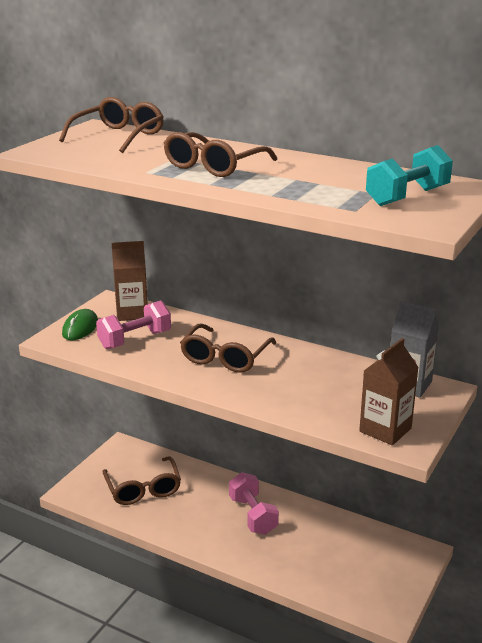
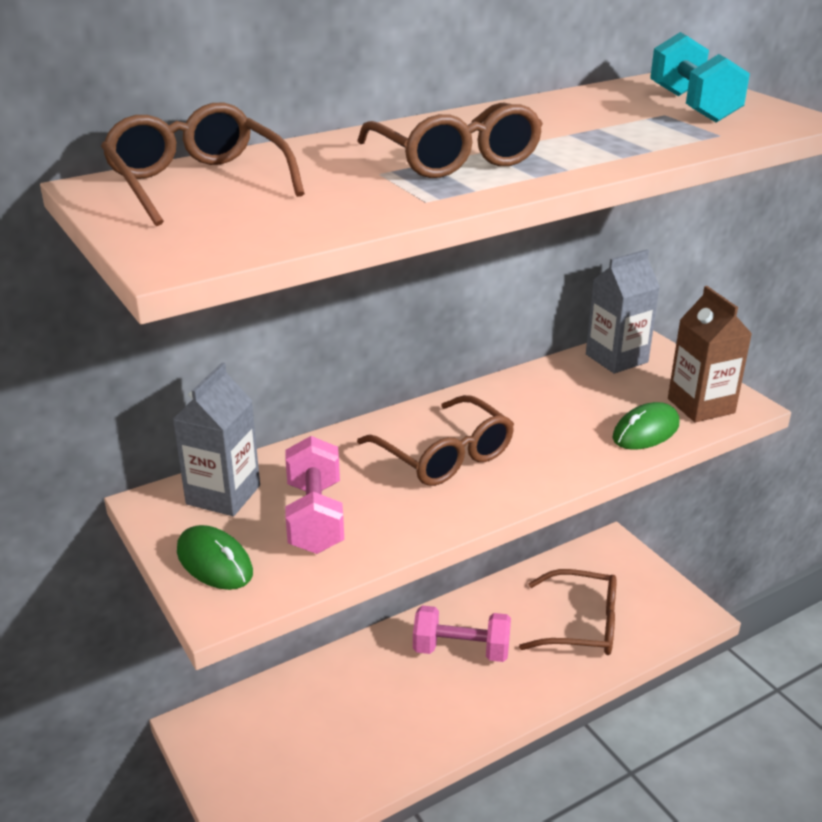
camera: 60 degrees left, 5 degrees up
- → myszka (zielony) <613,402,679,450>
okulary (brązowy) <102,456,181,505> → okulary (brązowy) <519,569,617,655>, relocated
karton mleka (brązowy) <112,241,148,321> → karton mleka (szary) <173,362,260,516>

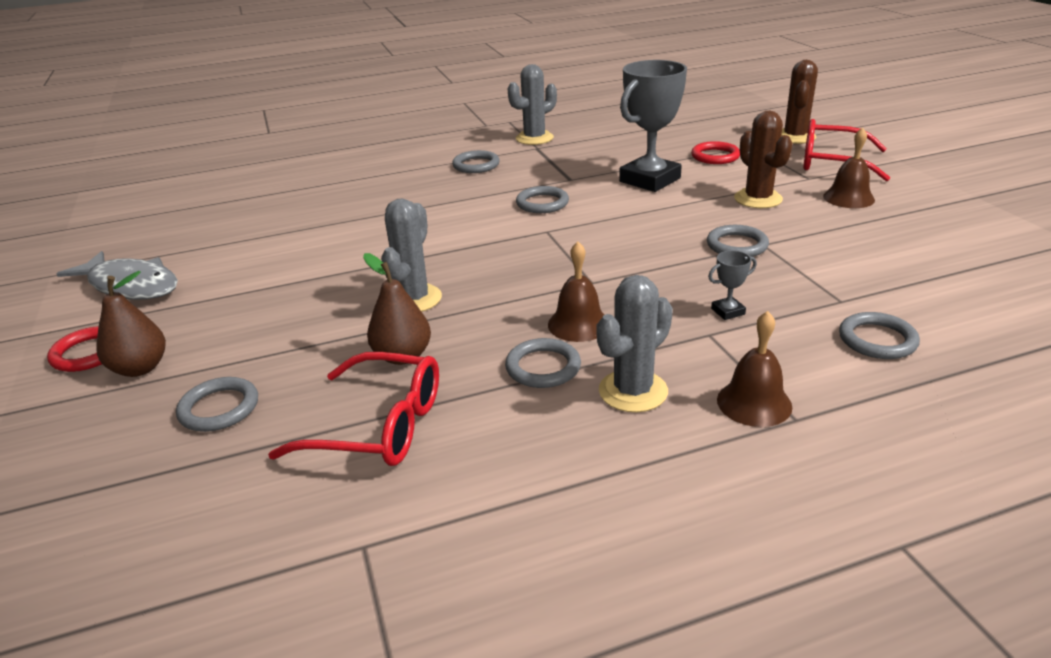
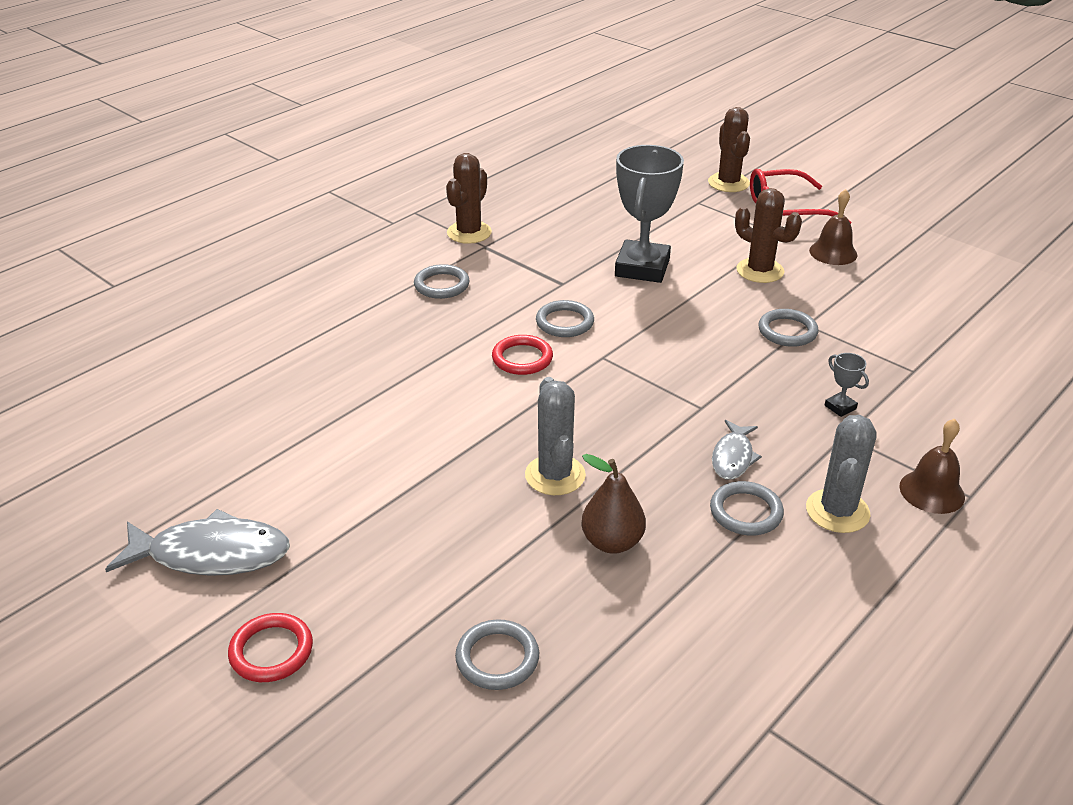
camera: 30 degrees left, 5 degrees up
gruszka (brązowy) <96,271,166,377> → -
okulary (czerwony) <268,352,439,466> → -
pierścień (szary) <839,312,920,359> → -
pierścień (czerwony) <691,141,740,164> → pierścień (czerwony) <492,335,553,375>, relocated
dzwonek (brązowy) <548,242,604,342> → ryba (szary) <712,420,762,480>
kaktus (szary) <508,64,557,145> → kaktus (brązowy) <446,153,492,244>
puchar (szary) <708,250,757,320> → puchar (szary) <824,353,869,417>, 75 degrees counterclockwise

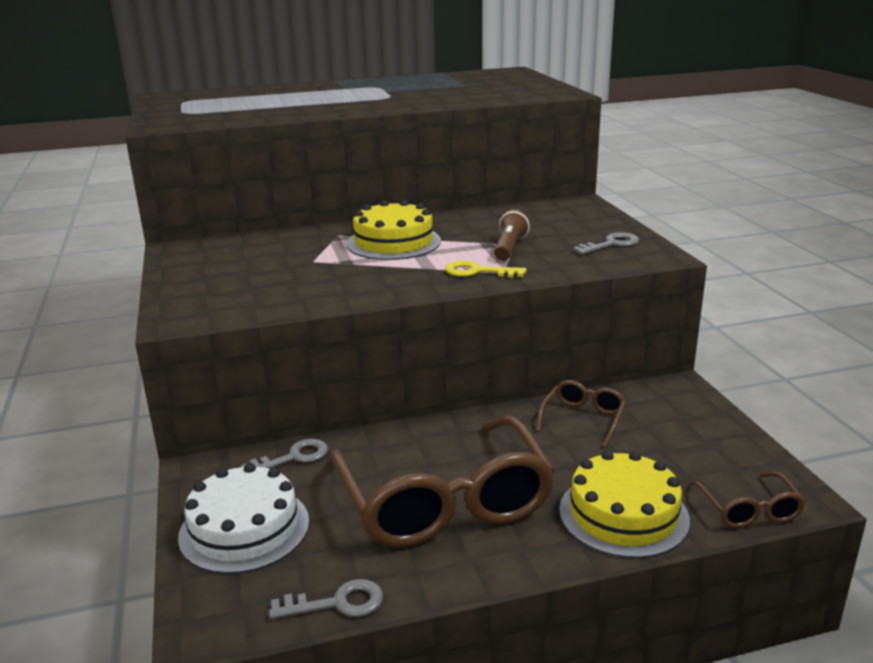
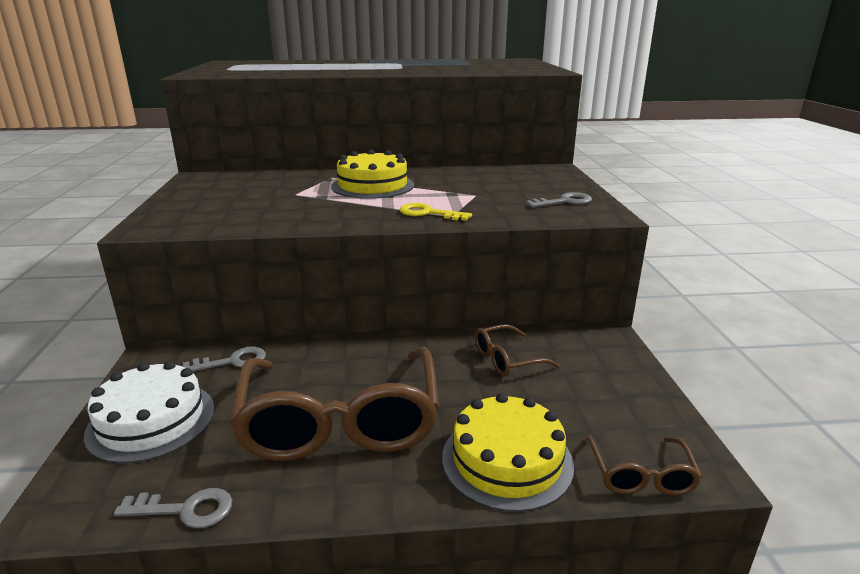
camera: 10 degrees right, 0 degrees up
latarka (brązowy) <494,209,530,261> → -
okulary (brązowy) <536,380,626,448> → okulary (brązowy) <475,324,560,376>, 150 degrees counterclockwise

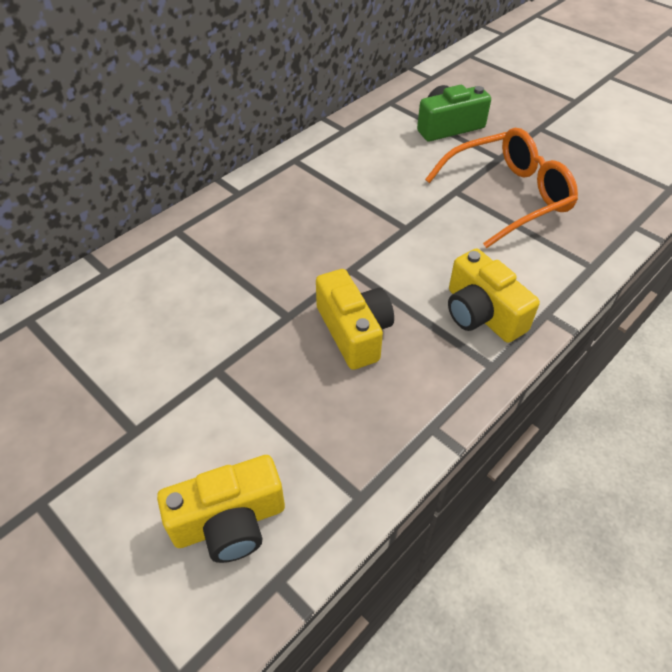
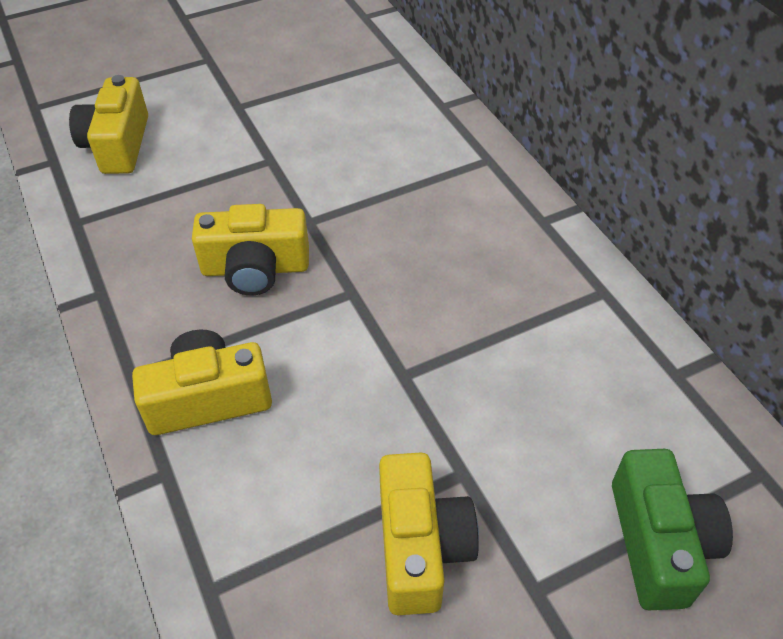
camera: 110 degrees right, 0 degrees up
okulary (pomarańczowy) <425,128,578,248> → aparat fotograficzny (żółty) <379,453,479,615>

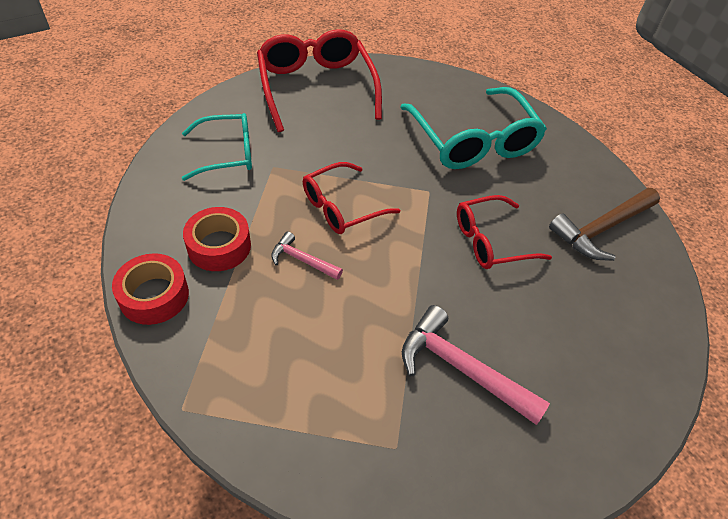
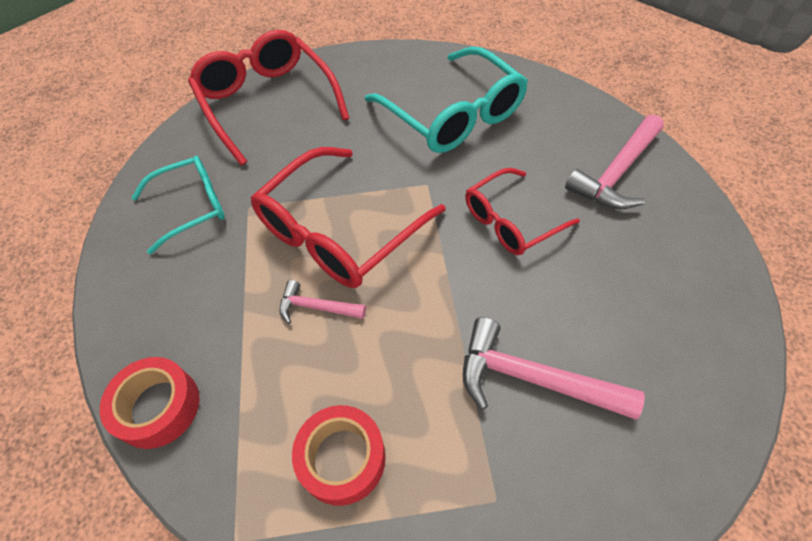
camera: 10 degrees left, 5 degrees up
taśma klejąca (czerwony) <183,207,251,271> → taśma klejąca (czerwony) <292,405,386,506>, relocated
młotek (brązowy) <549,188,660,261> → młotek (różowy) <565,114,664,209>
okulary (czerwony) <303,162,400,234> → okulary (czerwony) <251,147,446,288>, x1.64

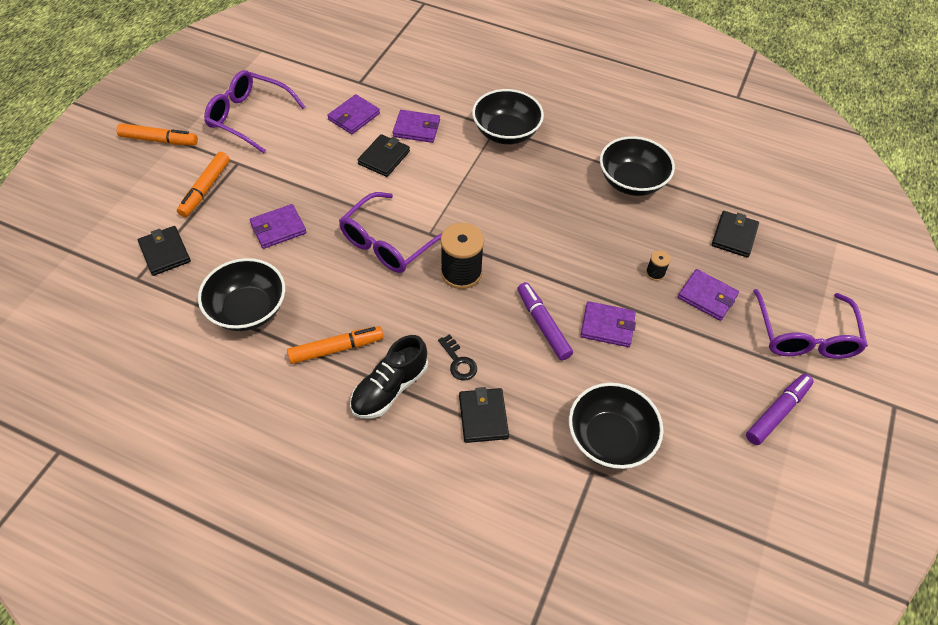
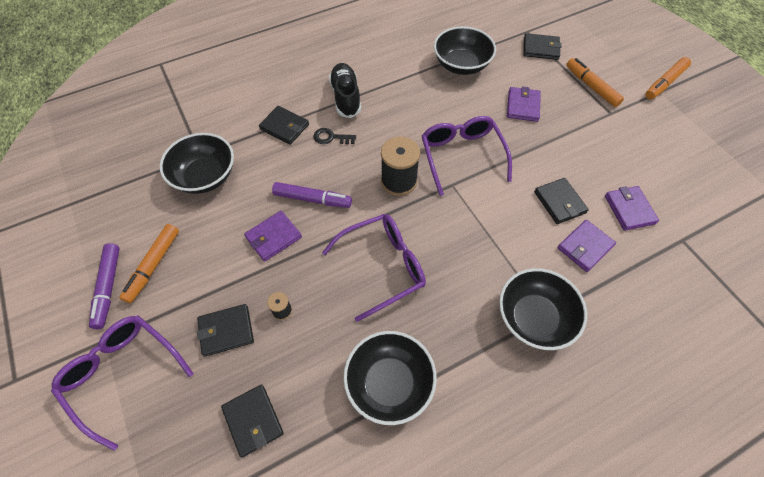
camera: 130 degrees right, 5 degrees up
okulary (fioletowy) <204,70,305,153> → okulary (fioletowy) <322,214,426,322>, relocated
flamaster (pomarańczowy) <287,326,384,364> → flamaster (pomarańczowy) <119,224,179,303>, relocated
portfel (fioletowy) <678,269,739,321> → portfel (czarny) <197,304,254,357>

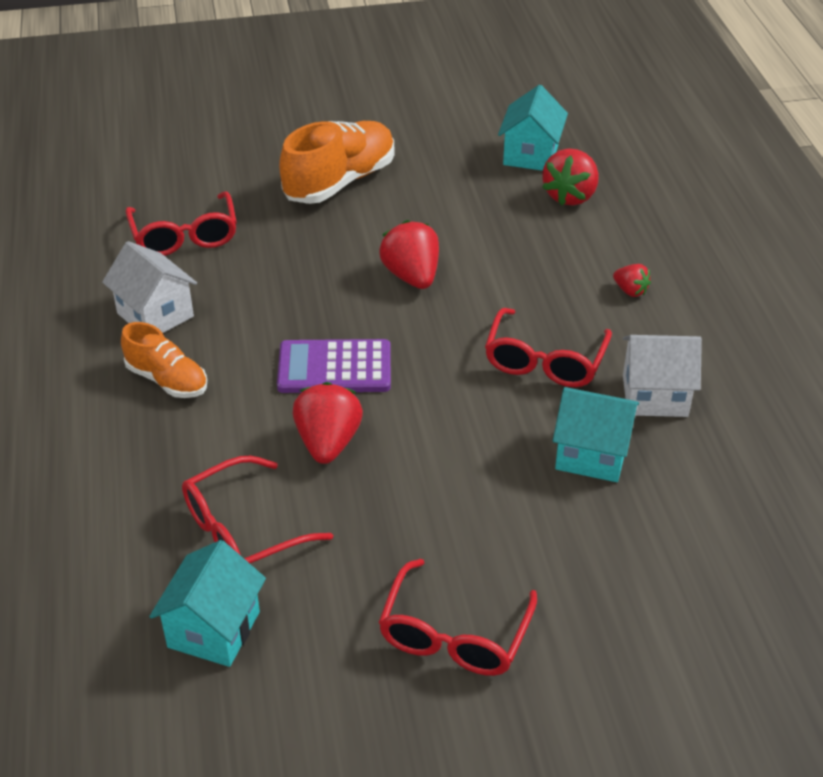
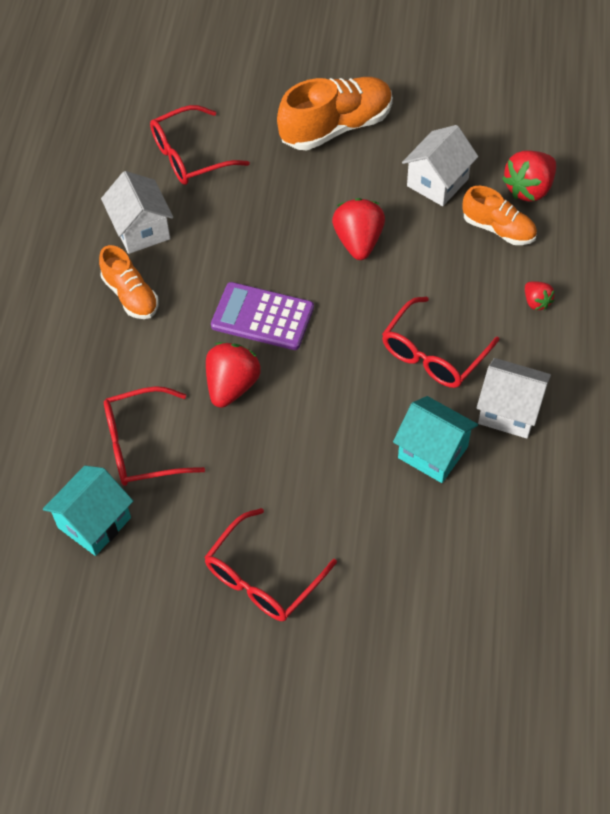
camera: 20 degrees right, 15 degrees up
domek (turkusowy) <498,85,568,171> → -
- → domek (biały) <402,125,478,206>
- → but (pomarańczowy) <463,186,537,245>
okulary (czerwony) <126,191,237,256> → okulary (czerwony) <150,105,250,185>, 60 degrees clockwise

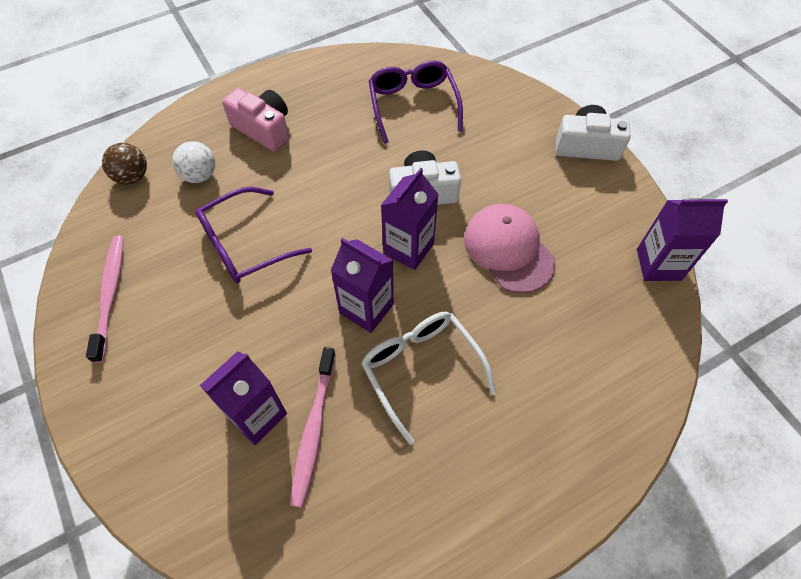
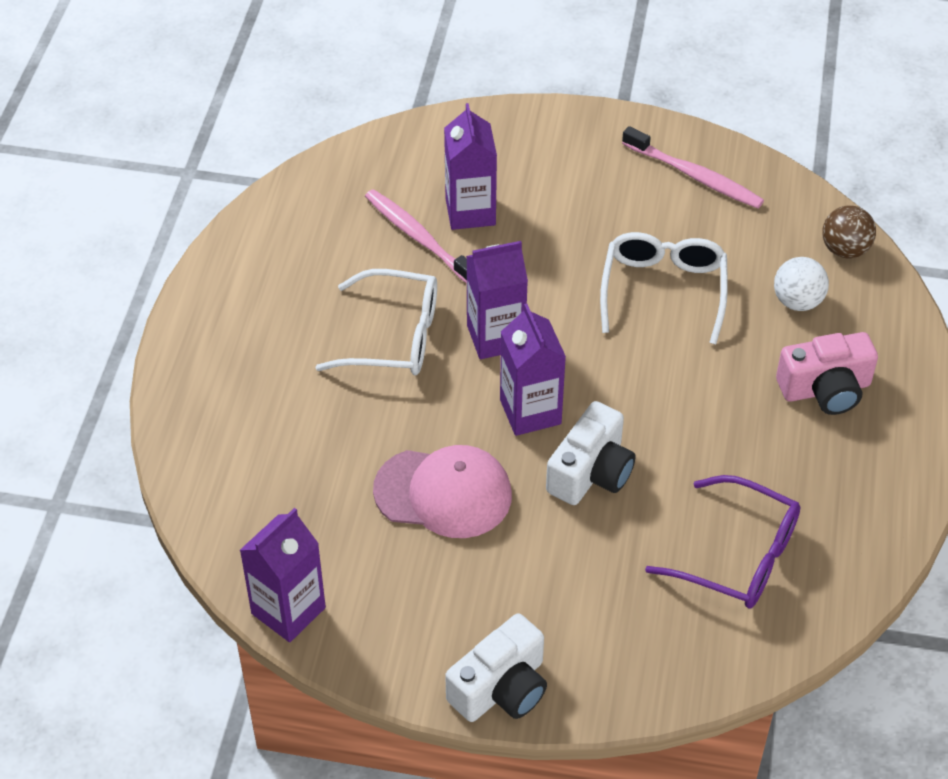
camera: 130 degrees right, 10 degrees down
okulary (fioletowy) <196,187,312,283> → okulary (biały) <600,232,728,344>

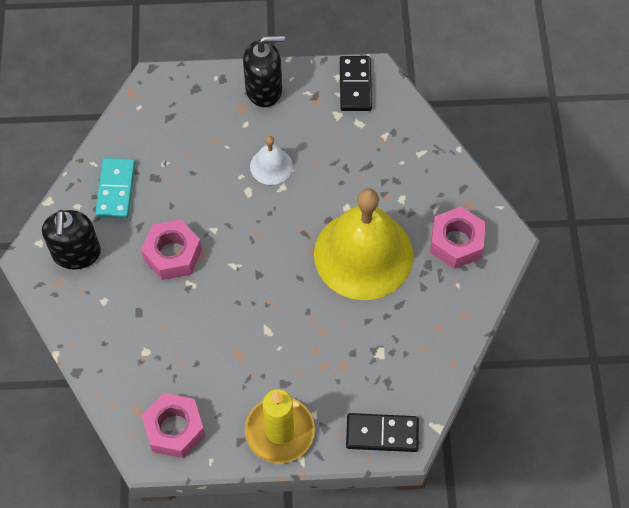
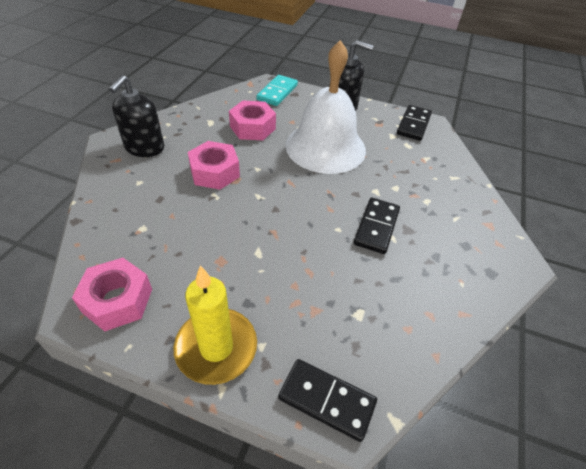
camera: 20 degrees right, 15 degrees down
kostka domina (turkusowy) <95,158,135,218> → kostka domina (turkusowy) <256,75,298,106>, relocated
nakrętka (różowy) <430,206,486,269> → nakrętka (różowy) <229,101,276,140>, relocated
dzwonek (żółty) <314,188,414,300> → kostka domina (czarny) <354,198,400,254>
dzwonek (biały) <250,136,293,185> → dzwonek (biały) <286,40,366,174>, x2.25

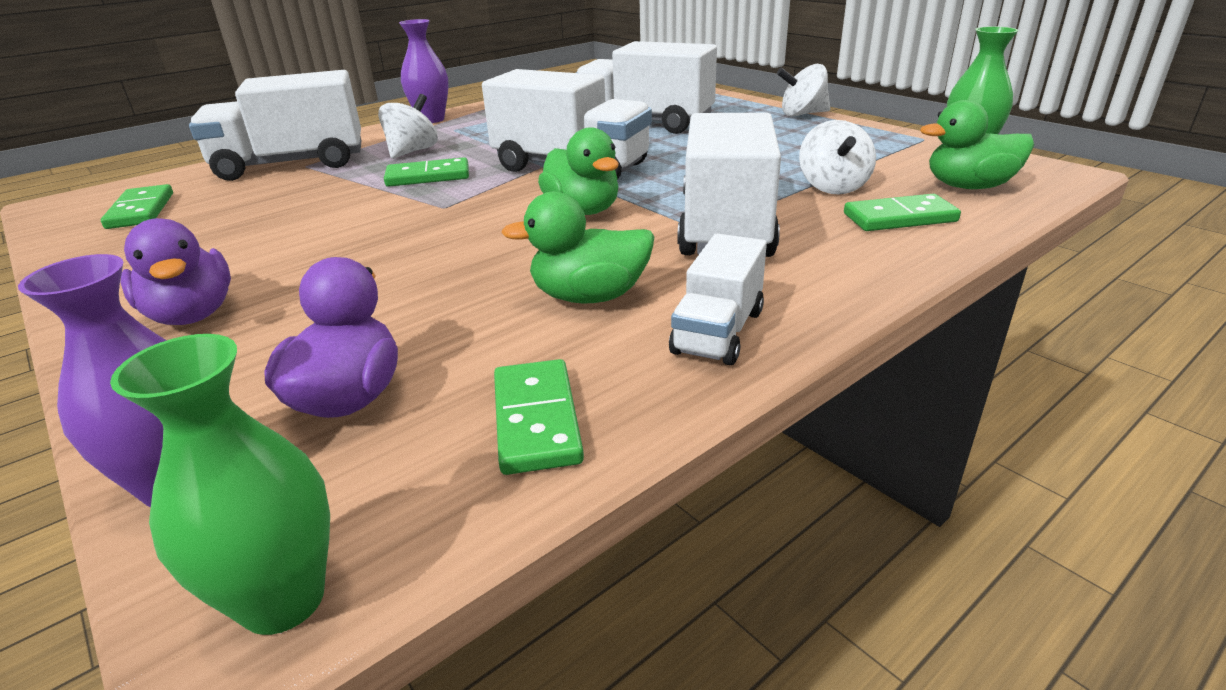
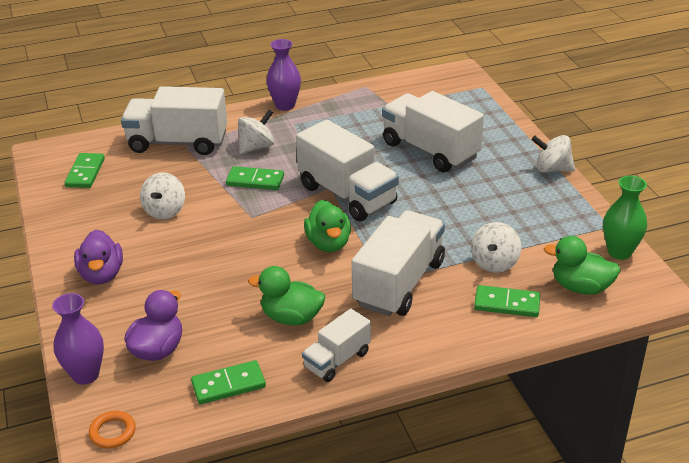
camera: 20 degrees right, 5 degrees up
- → bączek (biały) <140,172,185,219>
wazon (zielony) <110,334,330,635> → pierścień (pomarańczowy) <89,411,136,449>
kostka domina (zielony) <494,359,584,475> → kostka domina (zielony) <191,360,266,404>, 60 degrees clockwise

